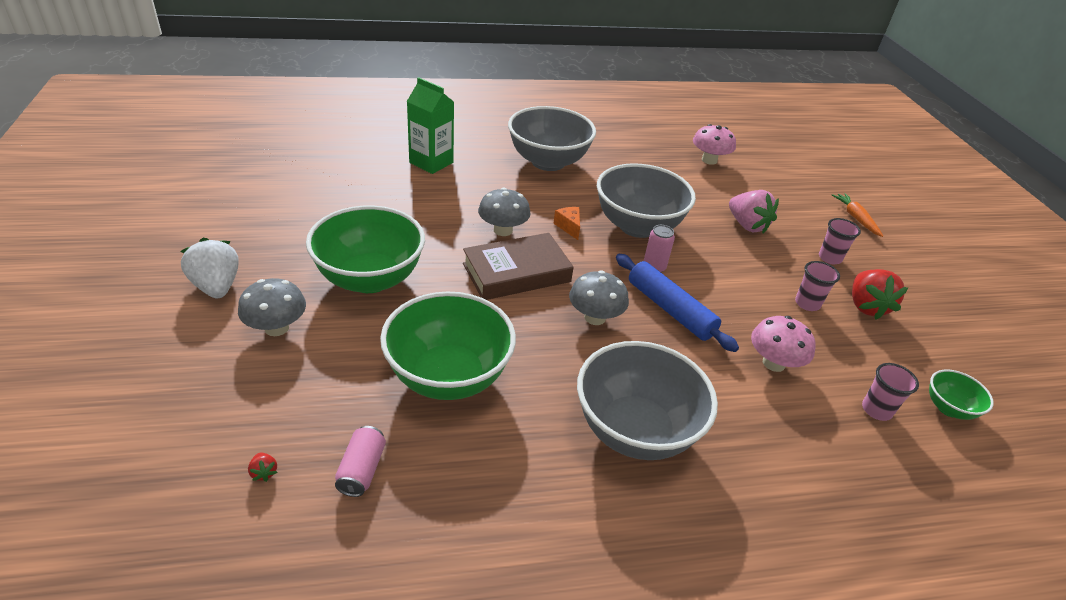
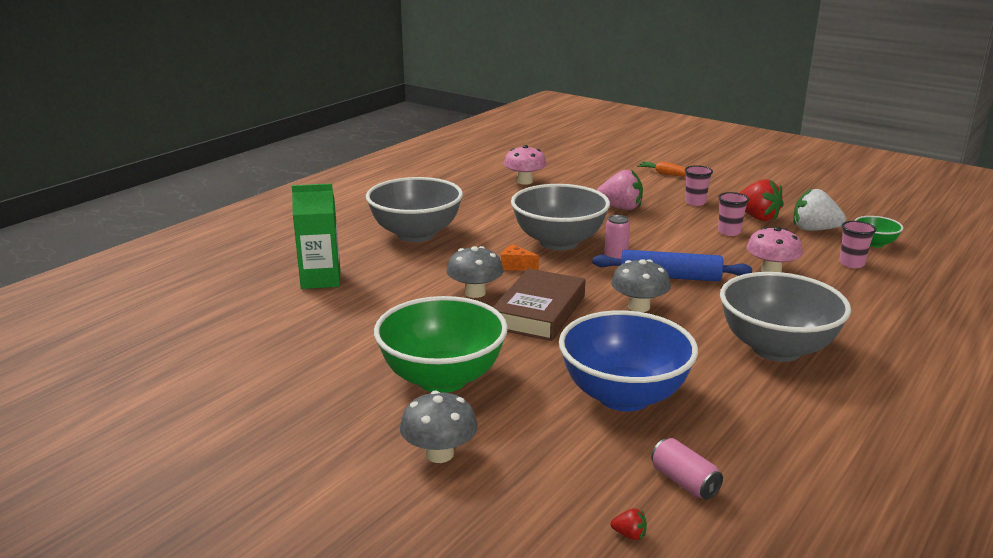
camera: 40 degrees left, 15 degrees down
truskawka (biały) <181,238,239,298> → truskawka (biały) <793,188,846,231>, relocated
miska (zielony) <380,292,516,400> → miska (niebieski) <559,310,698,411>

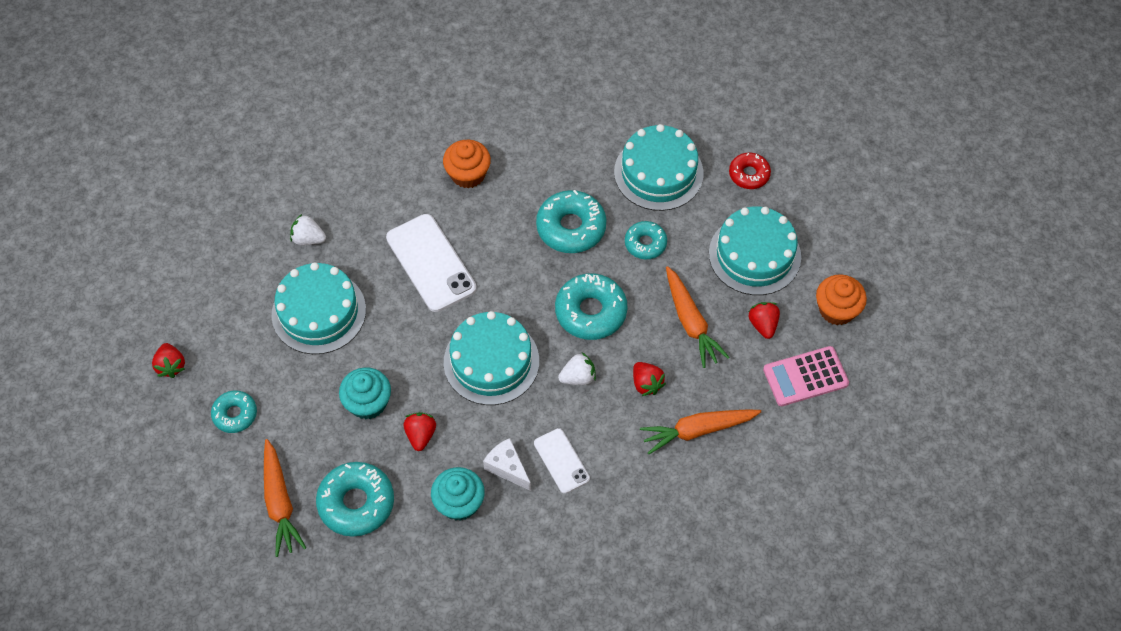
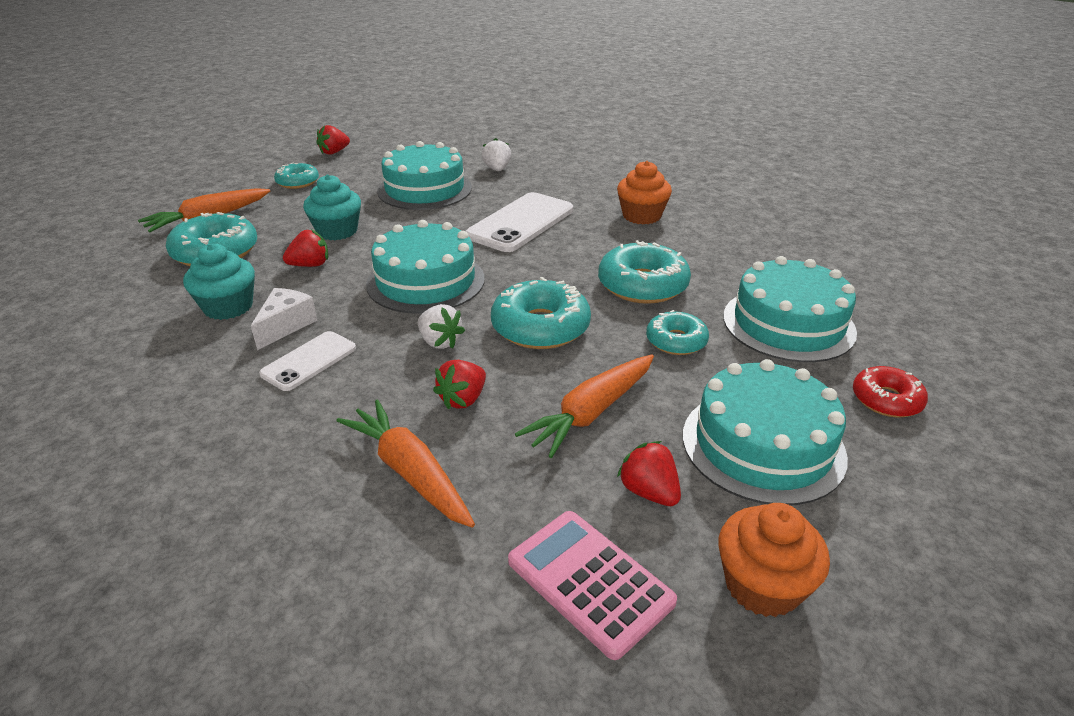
camera: 65 degrees right, 25 degrees down
truskawka (czerwony) <749,302,780,339> → truskawka (czerwony) <617,441,681,506>, 90 degrees counterclockwise

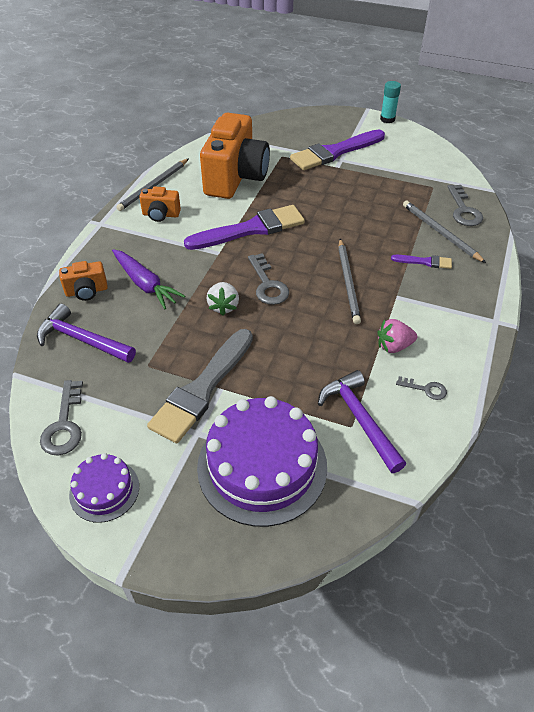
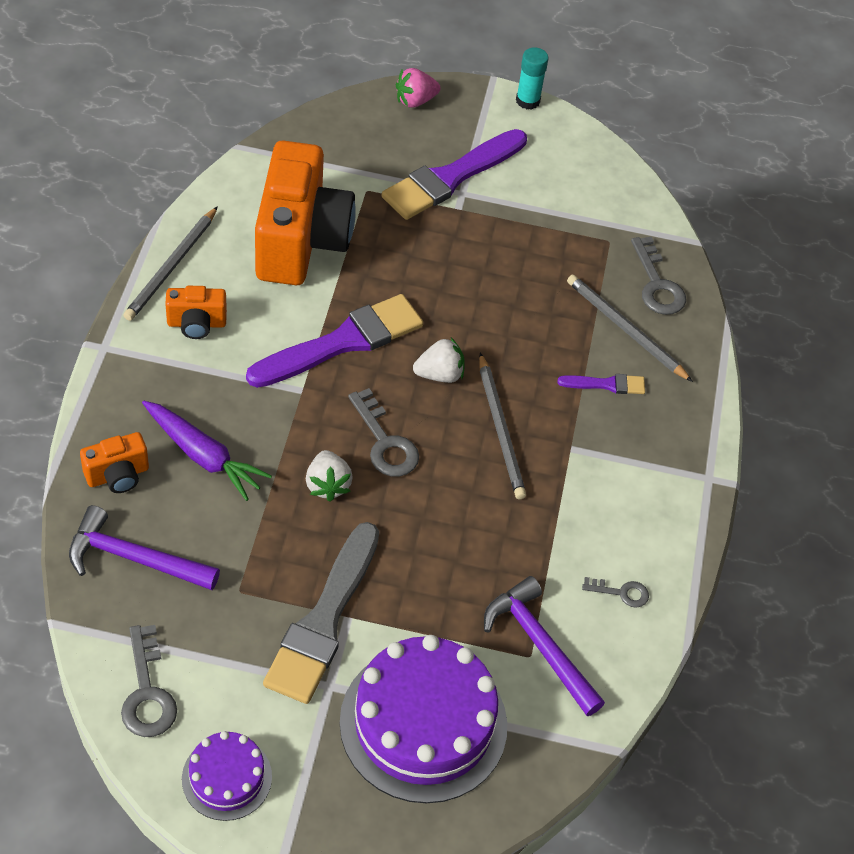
camera: 15 degrees left, 5 degrees up
- → truskawka (biały) <413,338,465,383>
truskawka (różowy) <378,319,417,353> → truskawka (różowy) <396,68,441,108>, relocated

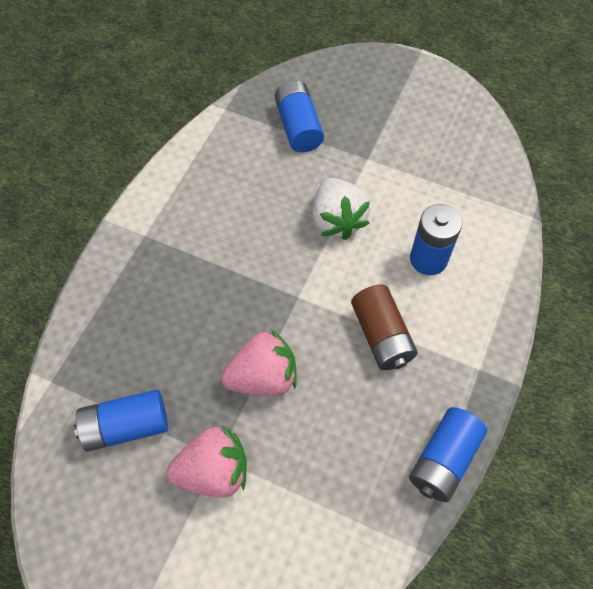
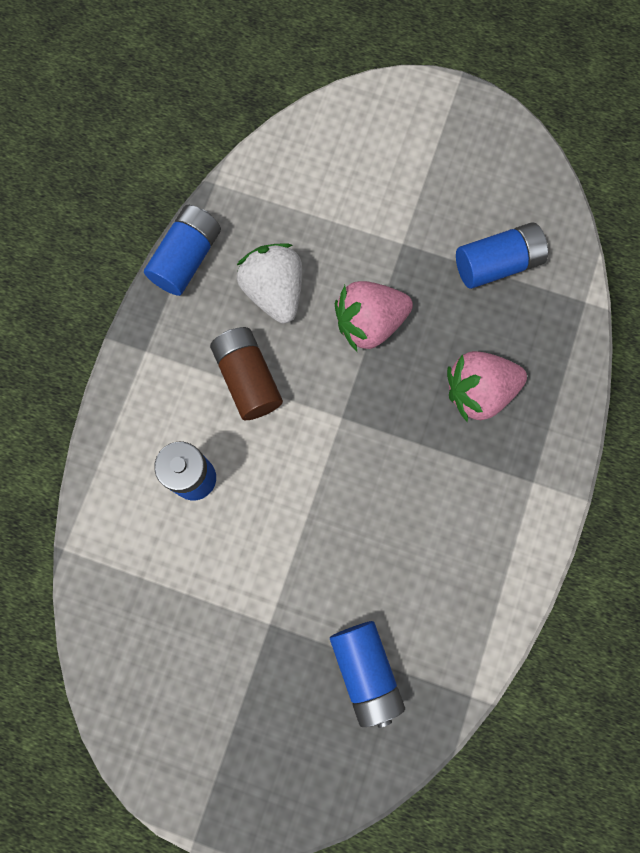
camera: 175 degrees right, 15 degrees up
truskawka (różowy) <166,425,246,498> → truskawka (różowy) <447,351,527,422>, relocated
truskawka (biały) <312,178,370,240> → truskawka (biały) <237,243,302,323>, relocated

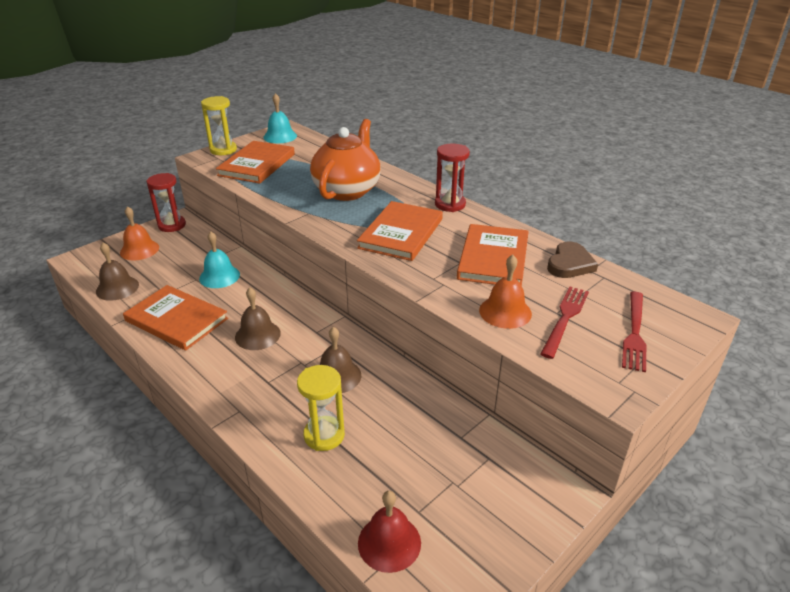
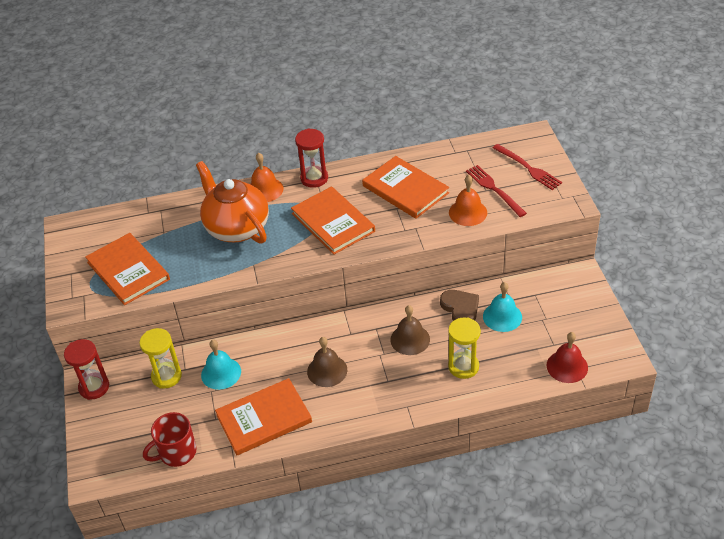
camera: 55 degrees left, 10 degrees up
dzwonek (pomarańczowy) <120,206,159,260> → dzwonek (pomarańczowy) <251,153,283,202>, relocated
klepsydra (żółty) <201,96,237,155> → klepsydra (żółty) <139,328,182,389>, relocated
dzwonek (turkusowy) <263,93,297,143> → dzwonek (turkusowy) <483,282,522,332>, relocated
serce (brązowy) <547,242,598,278> → serce (brązowy) <440,290,479,321>, relocated
dzwonek (brązowy) <96,243,139,301> → kubek (czerwony) <143,412,197,467>

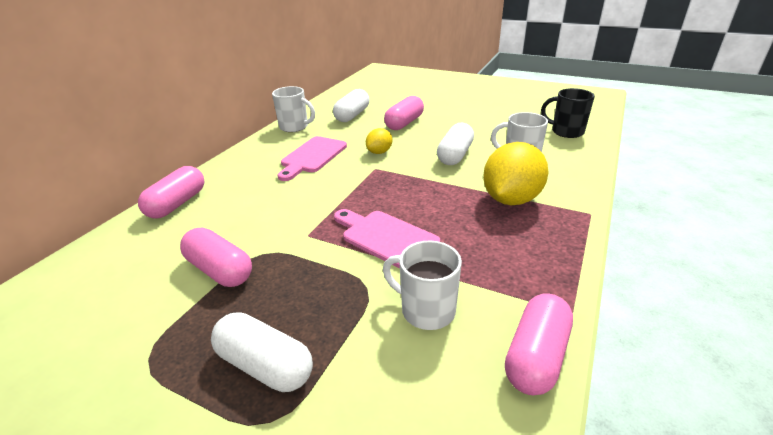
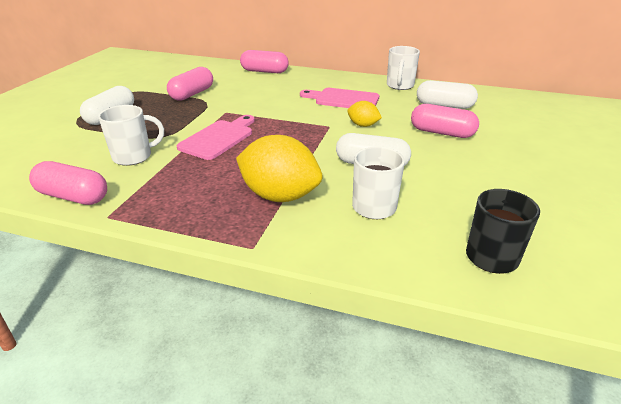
camera: 80 degrees right, 0 degrees up
kubek (biały) <383,241,462,330> → kubek (biały) <98,105,164,166>, 45 degrees clockwise

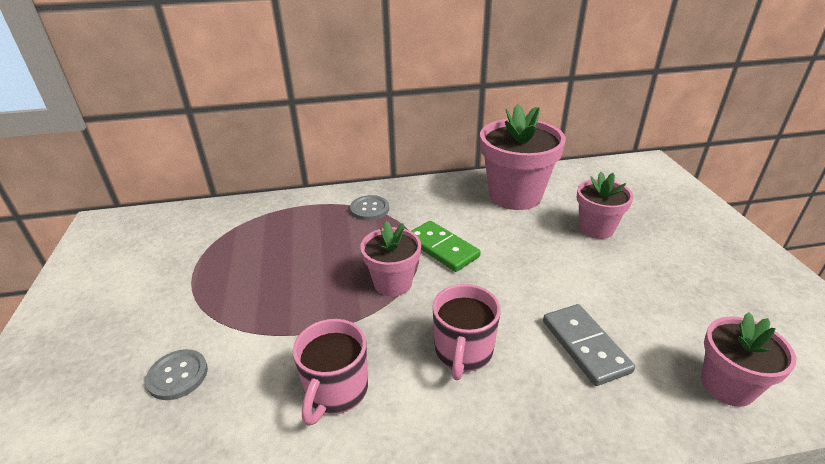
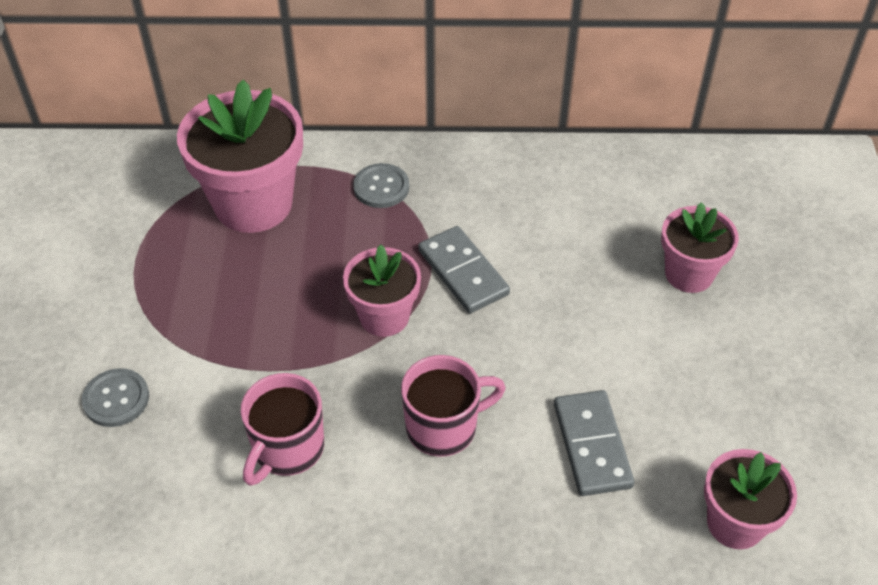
camera: 10 degrees right, 15 degrees up
doniczka (różowy) <480,104,566,210> → doniczka (różowy) <177,80,303,233>, relocated
kostka domina (zielony) <412,221,481,272> → kostka domina (szary) <418,226,510,313>
kubek (różowy) <433,284,501,380> → kubek (różowy) <401,355,506,457>, 135 degrees counterclockwise

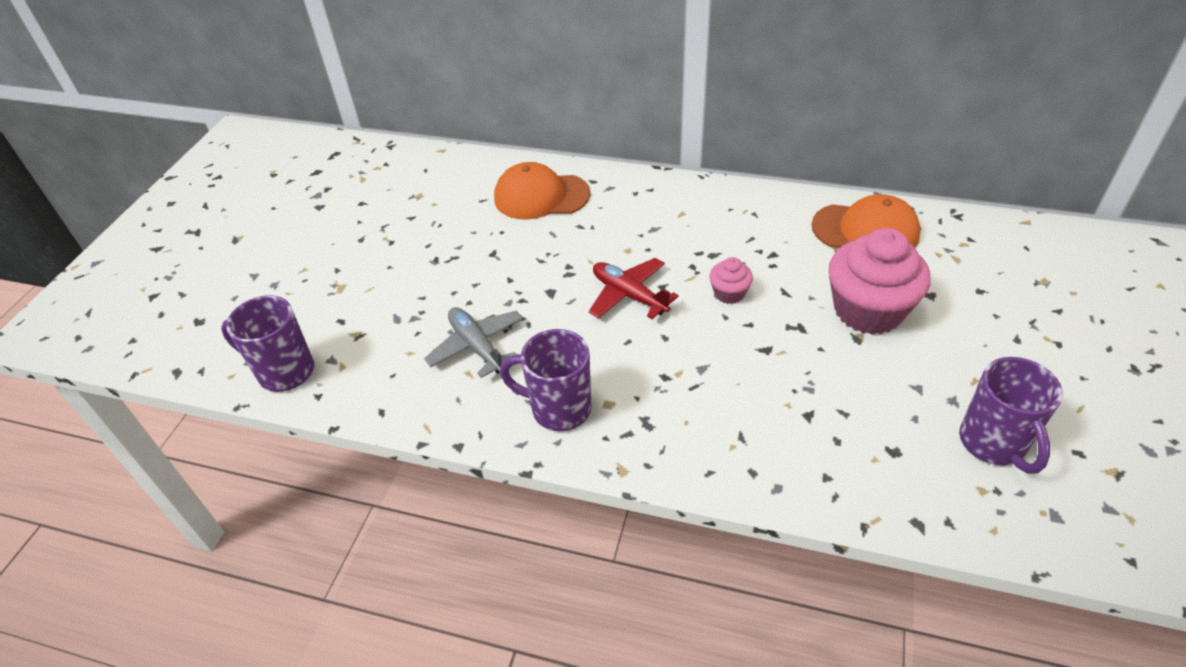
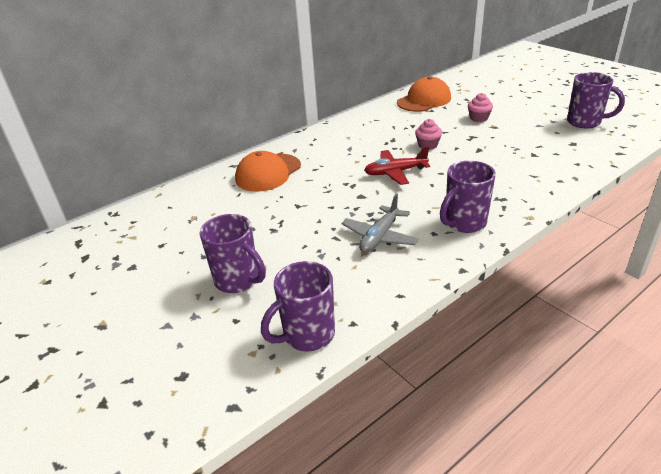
camera: 55 degrees left, 10 degrees down
- → kubek (fioletowy) <200,214,266,293>
samolot (szary) <424,307,523,378> → samolot (szary) <342,194,419,253>, 60 degrees counterclockwise
muffinka (różowy) <828,228,931,335> → muffinka (różowy) <468,93,493,122>, x0.47

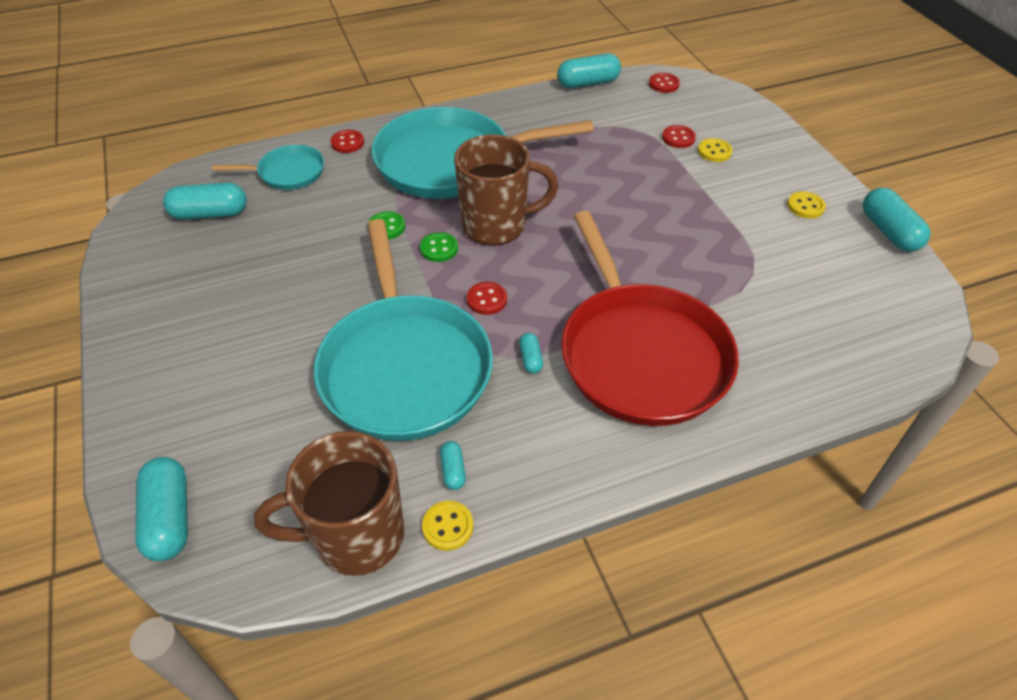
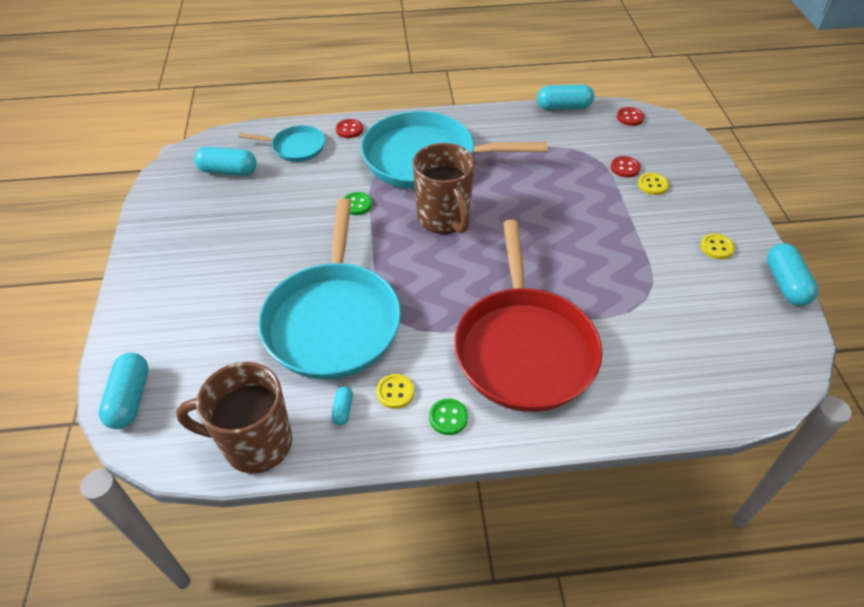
camera: 15 degrees right, 0 degrees up
guzik (czerwony) <467,282,507,315> → -
kapsułka (turkusowy) <519,333,543,373> → -
guzik (zielony) <420,232,458,262> → guzik (zielony) <429,399,468,435>, relocated
guzik (żółty) <422,501,473,551> → guzik (żółty) <376,374,414,409>, relocated
kubek (brązowy) <454,134,559,245> → kubek (brązowy) <412,143,475,234>, 60 degrees clockwise

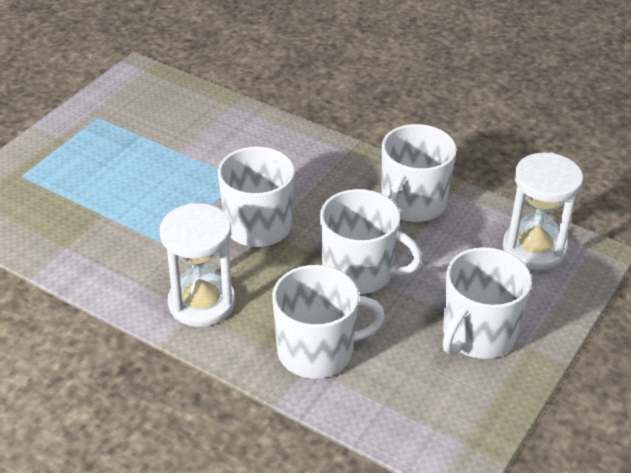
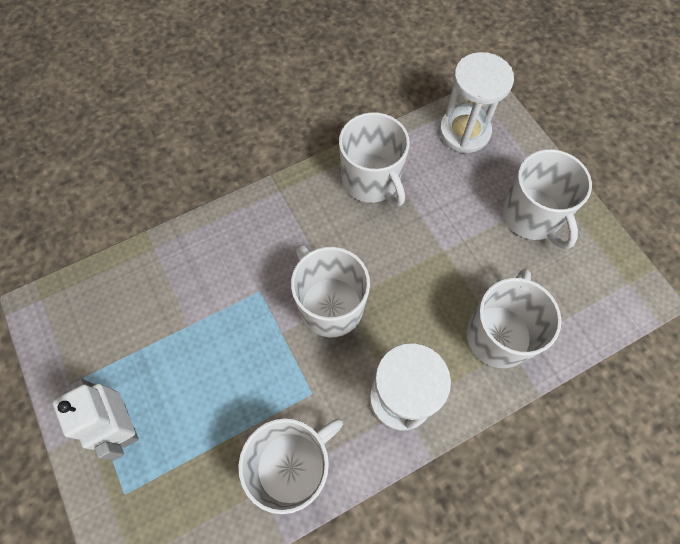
camera: 60 degrees left, 25 degrees up
- → robot (biały) <53,379,139,460>
kubek (biały) <320,189,422,294> → kubek (biały) <238,418,343,514>, relocated

